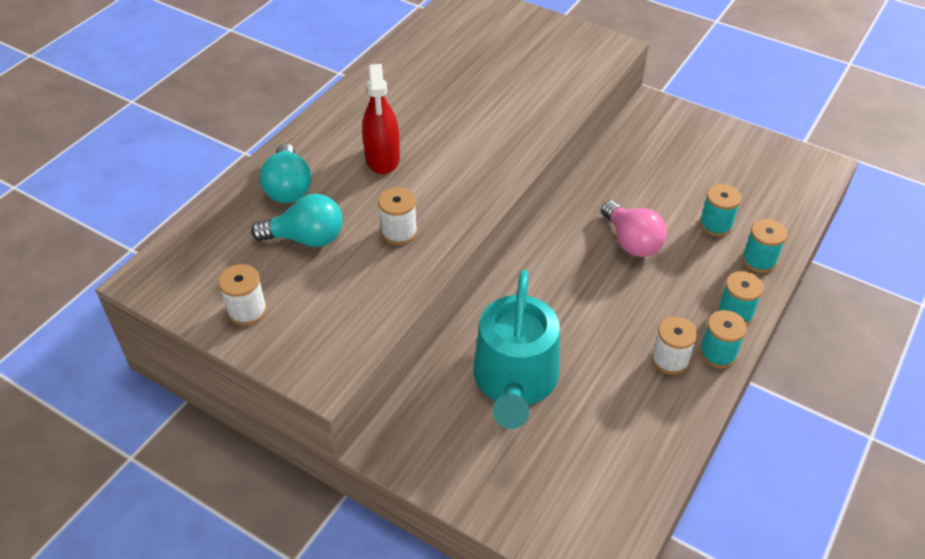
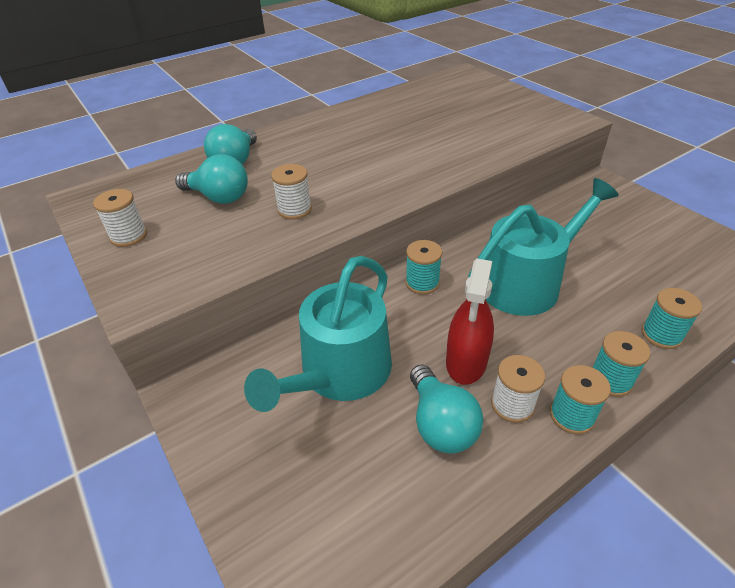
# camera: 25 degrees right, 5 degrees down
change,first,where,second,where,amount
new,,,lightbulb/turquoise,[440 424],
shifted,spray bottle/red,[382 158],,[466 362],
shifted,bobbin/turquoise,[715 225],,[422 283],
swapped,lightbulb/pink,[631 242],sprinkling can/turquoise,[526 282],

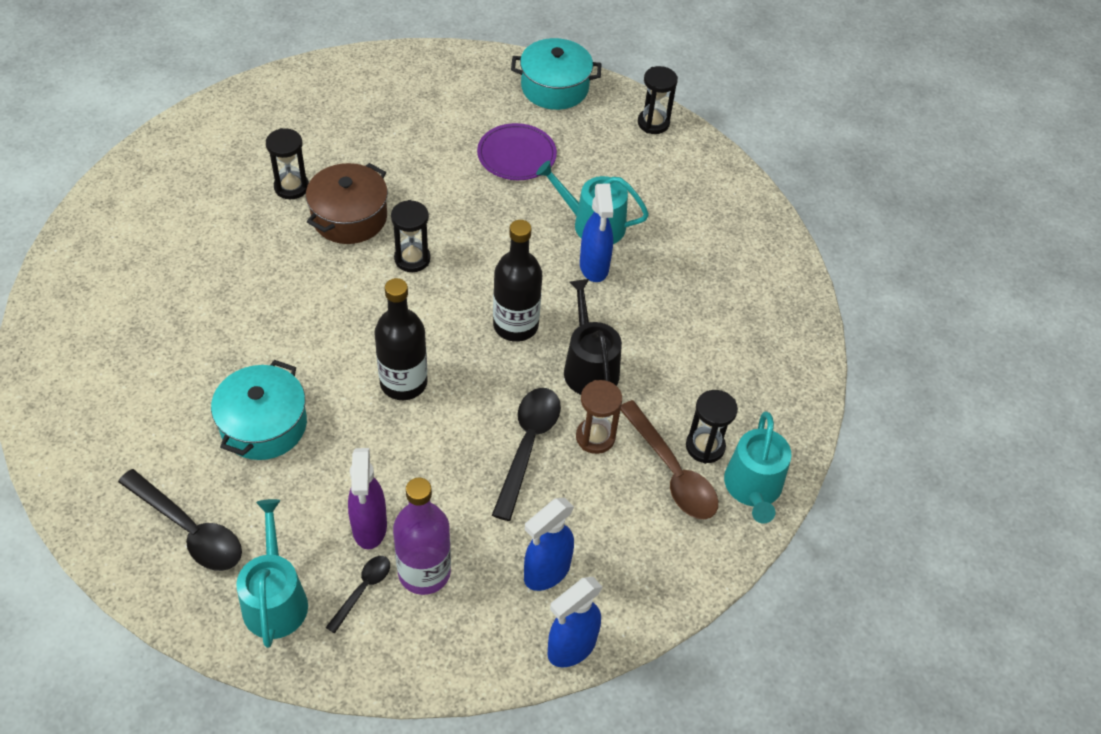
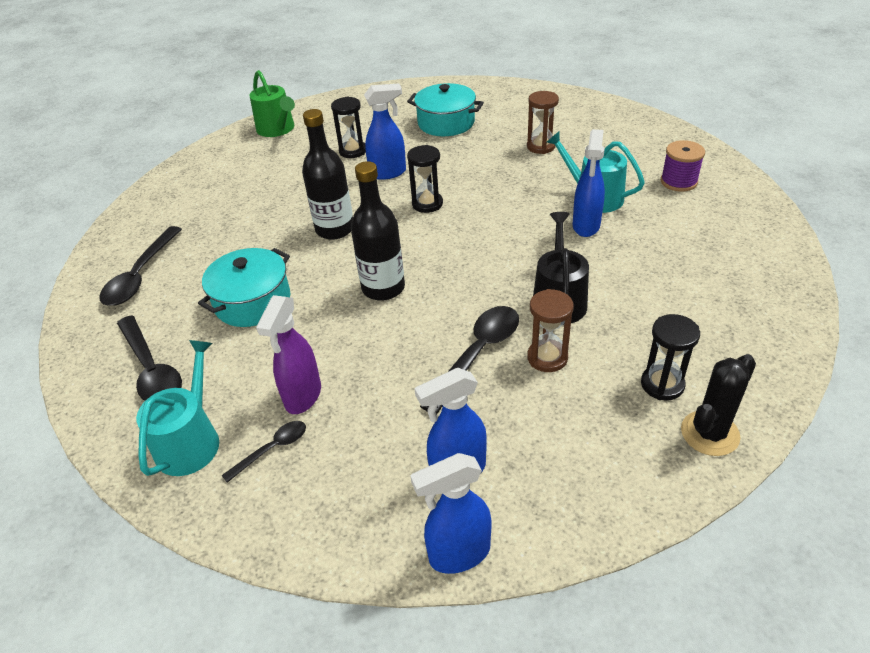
# camera: 25 degrees right, 10 degrees down
change,first,where,second,where,amount
gone,flask/violet,[424 572],,,
gone,teaspoon/brown,[672 472],,,
gone,hourglass/ebony,[653 123],,,
new,,,teaspoon/ebony,[140 275],
new,,,sprinkling can/leaf-green,[278 129],
new,,,bobbin/violet,[678 182],
shifted,flask/ebony,[515 325],,[335 229],
shifted,pot/turquoise,[554 87],,[446 123],
swapped,pot/brown,[349 217],spray bottle/royal blue,[388 173],
swapped,dinner plate/violet,[516 155],hourglass/brown,[541 146],
swapped,sprinkling can/turquoise,[753 488],prickly plant/ebony,[709 433],

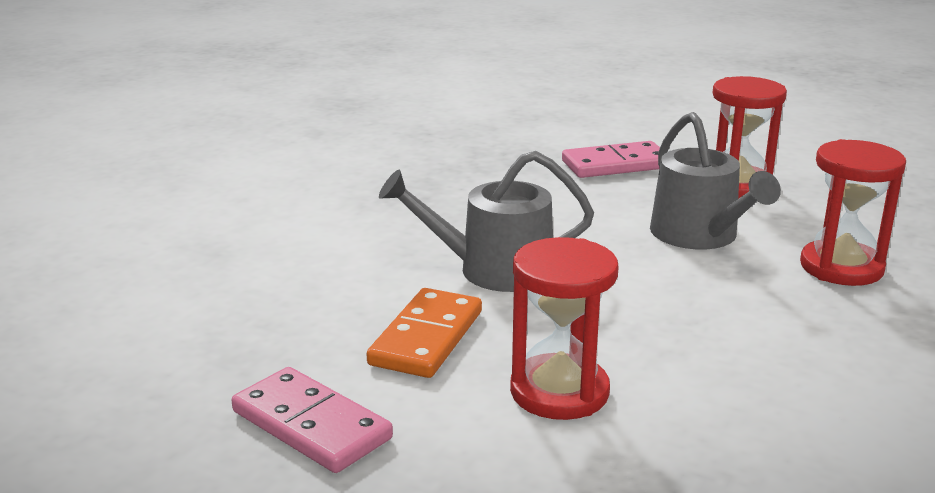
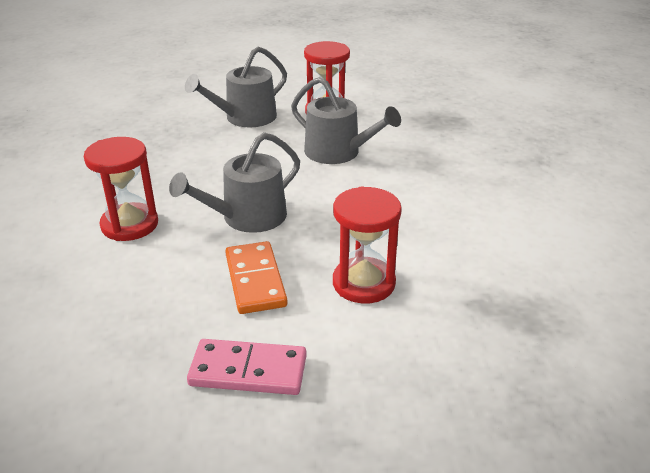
# camera: 35 degrees left, 10 degrees up
change,first,where,second,where,amount
shifted,hourglass/red,[841 267],,[129 225],
swapped,domino tile/pink,[616 164],sprinkling can/grey,[245 118],

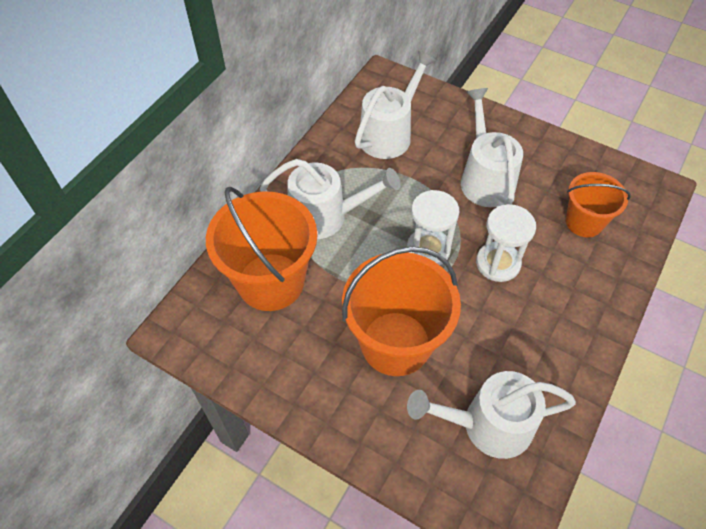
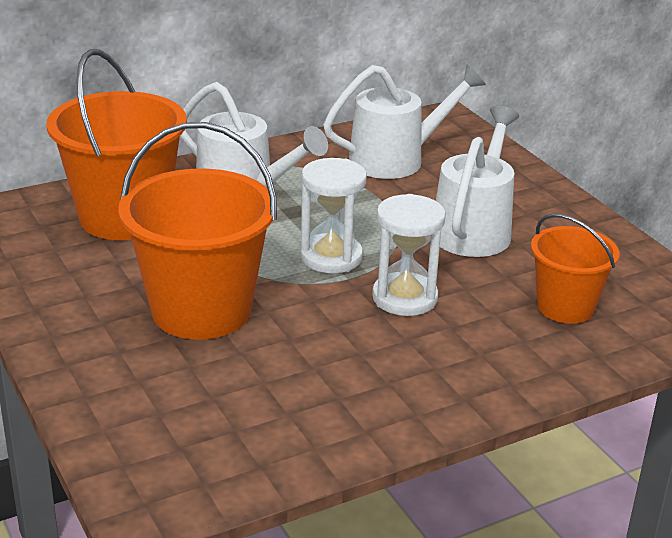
# camera: 30 degrees right, 25 degrees down
change,first,where,second,where,amount
gone,sprinkling can/white,[487 425],,,

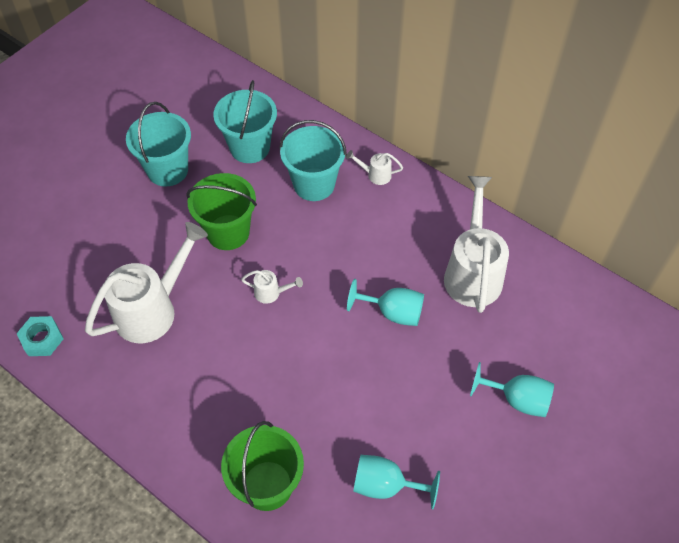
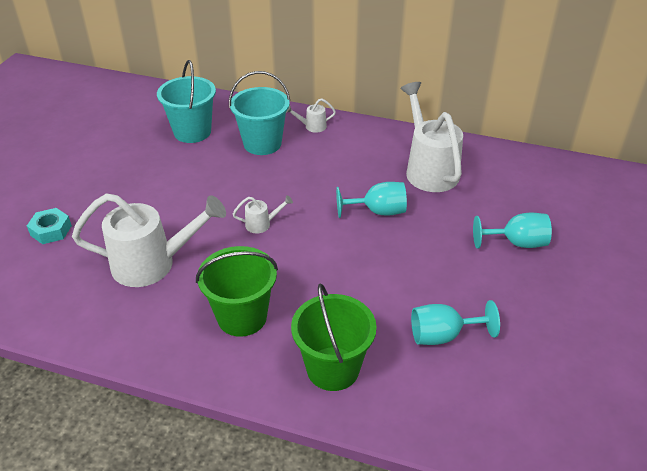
# camera: 20 degrees left, 15 degrees down
change,first,where,second,where,amount
gone,pail/turquoise,[167 170],,,
shifted,hex nut/turquoise,[42 339],,[51 230],
shifted,pail/leaf-green,[228 232],,[242 317],
rotated,sprinkling can/white,[152 309],,[153 264],60 degrees clockwise

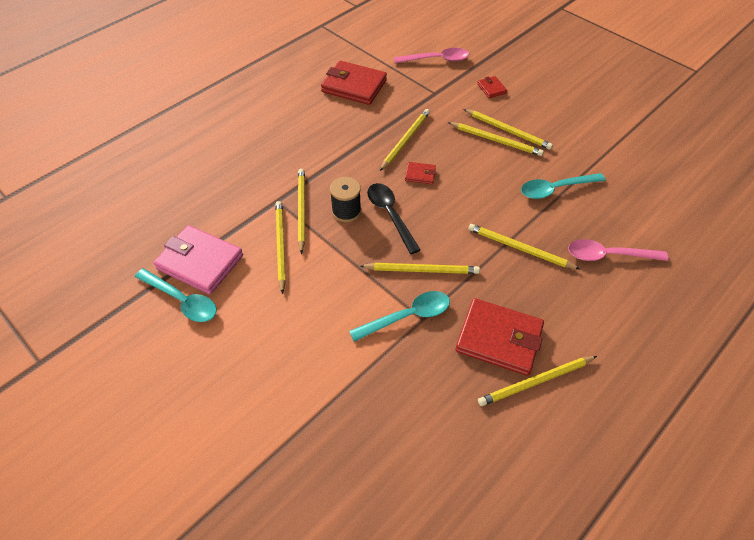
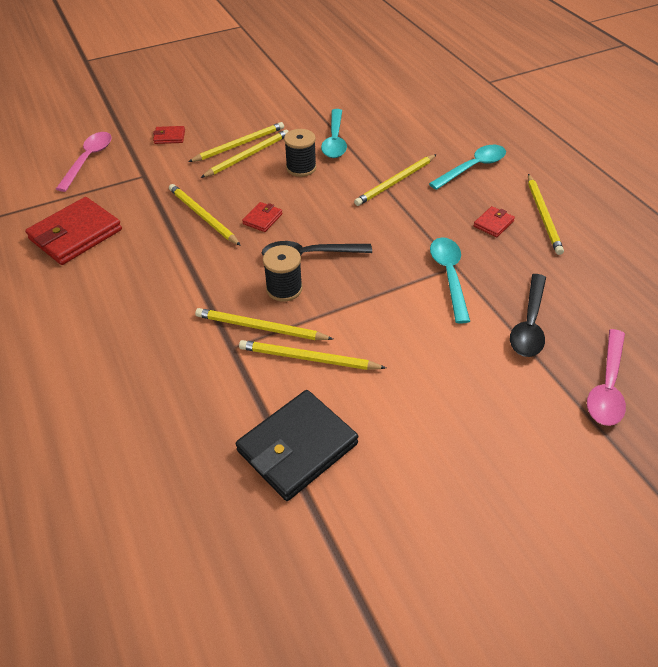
# camera: 70 degrees left, 5 degrees down
change,first,where,second,where,amount
gone,pencil/bright yellow,[422 270],,,
new,,,bobbin/ebony,[301 168],
new,,,teaspoon/ebony,[529 324],
shifted,teaspoon/turquoise,[182 300],,[473 168],
shifted,teaspoon/pink,[608 255],,[607 386],
repainted,billfold/pink,[200 262],billfold/ebony,[297 447],
scaled,billfold/red,[499 339],,[493 224],x0.47

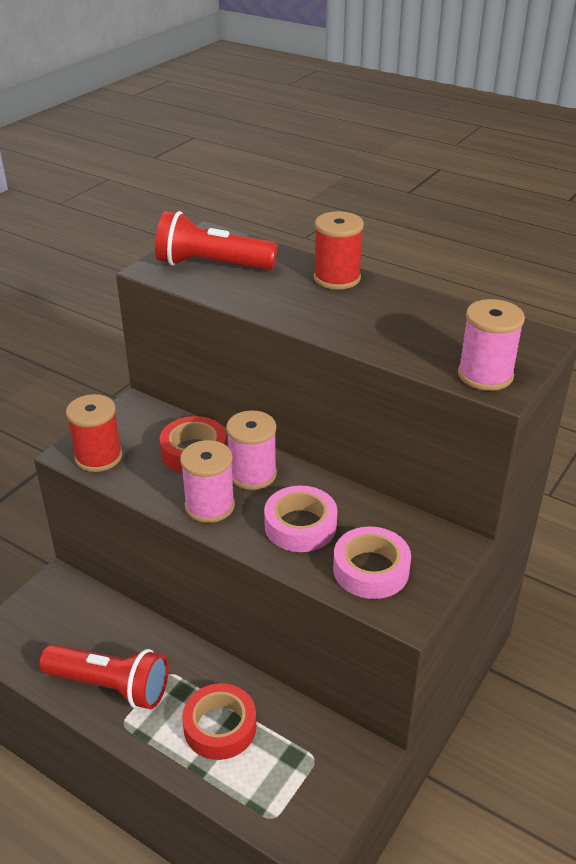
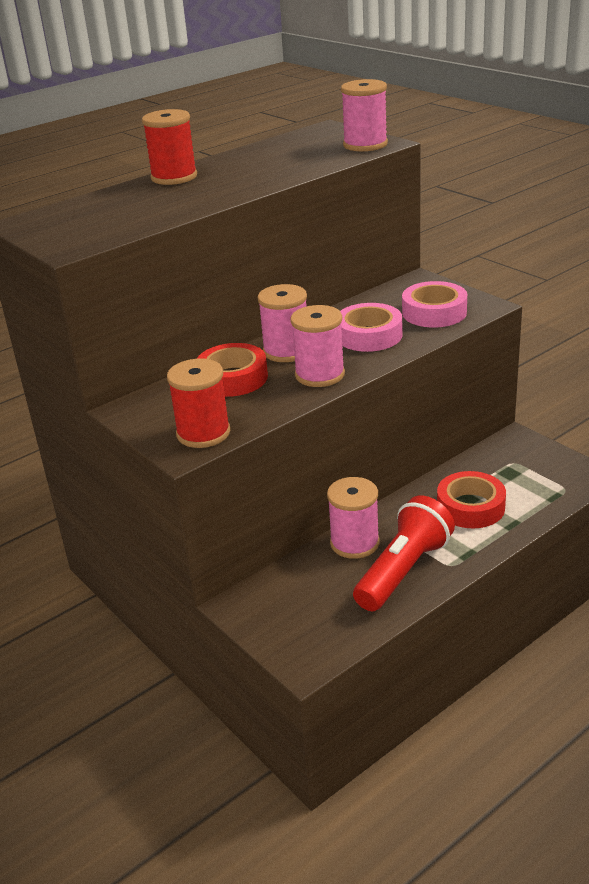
# camera: 70 degrees left, 5 degrees down
change,first,where,second,where,amount
gone,pocket torch/red,[212 265],,,
new,,,bobbin/pink,[354 543],

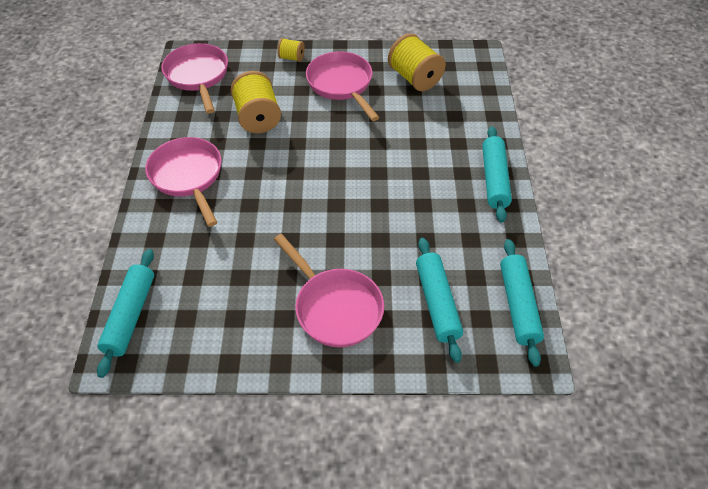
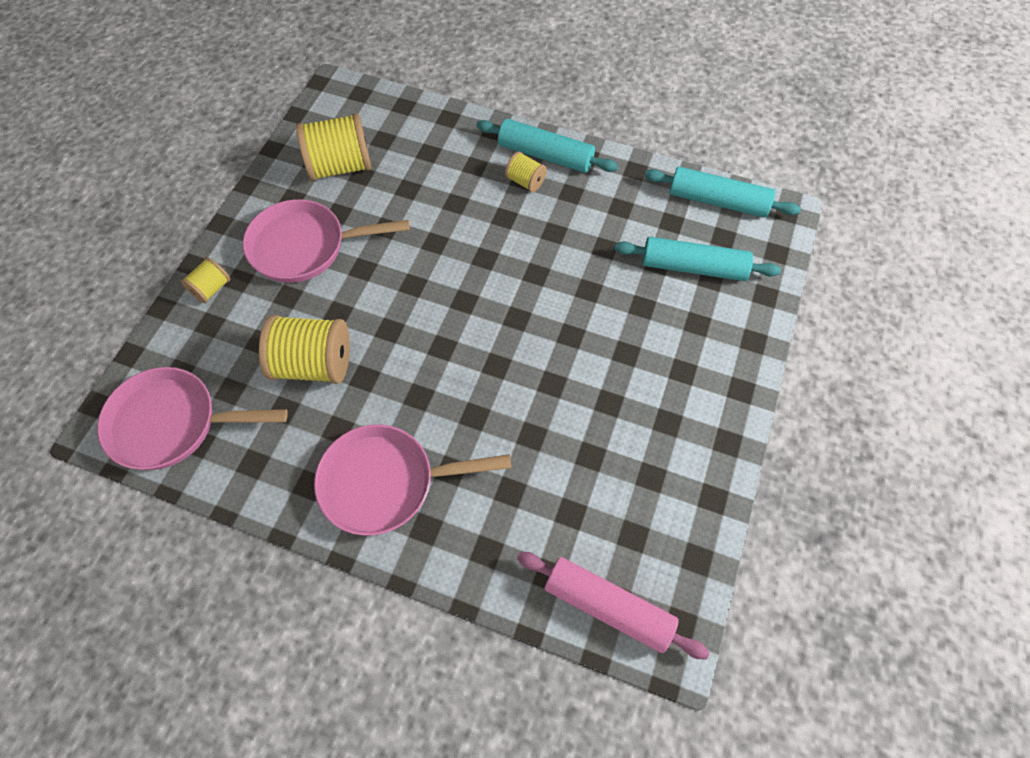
# camera: 70 degrees left, 10 degrees up
change,first,where,second,where,amount
gone,skillet/pink,[335 307],,,
new,,,bobbin/bright yellow,[525 181],
repainted,pastry roller/turquoise,[130 315],pastry roller/pink,[608 607],

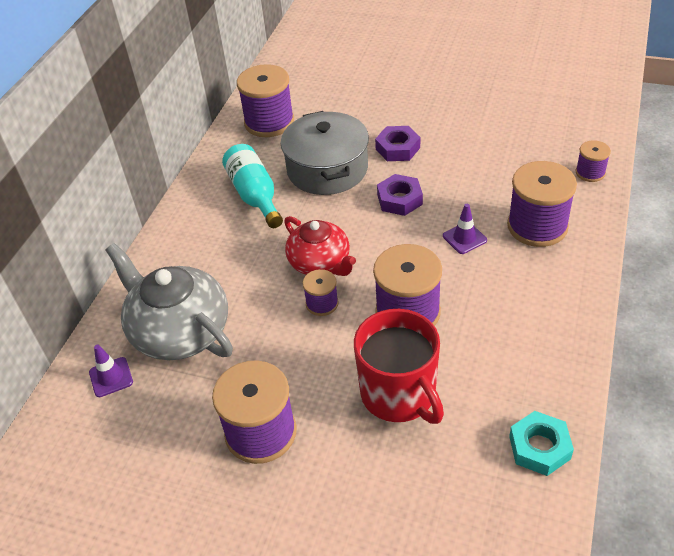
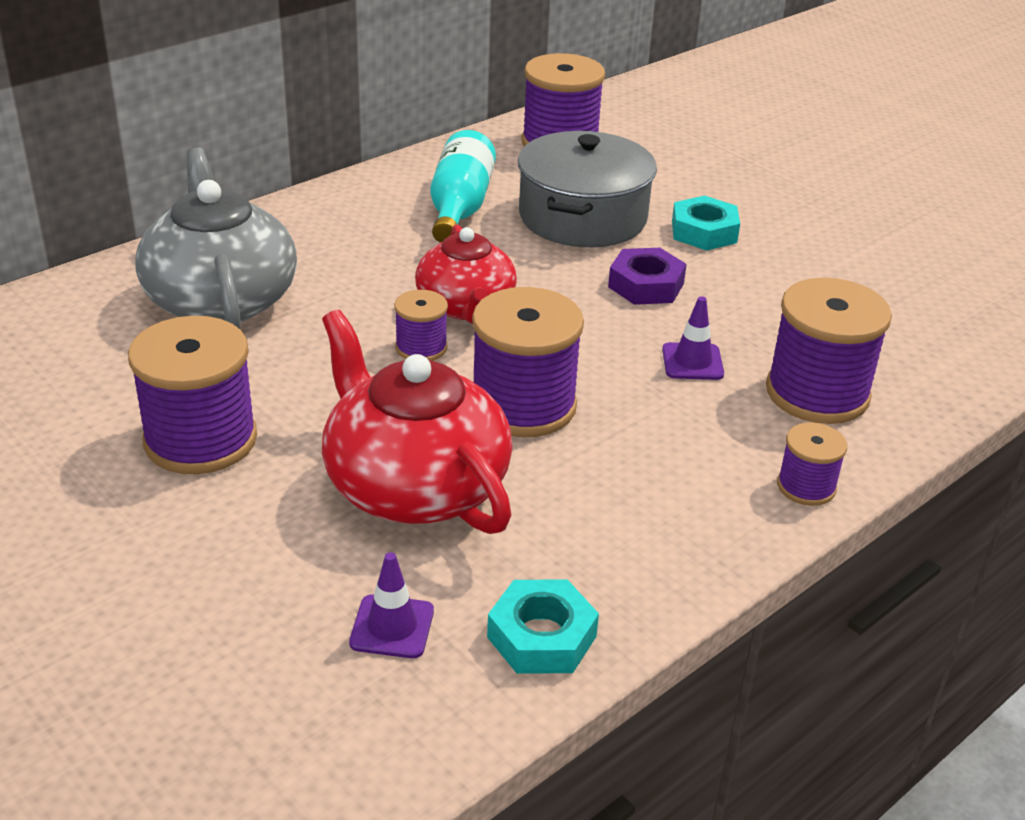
# camera: 25 degrees right, 10 degrees down
change,first,where,second,where,amount
shifted,safety cone/violet,[111 377],,[392 627],
shifted,bobbin/violet,[590 172],,[806 487],
swapped,tea mug/red,[399 394],teapot/red,[414 485],
repainted,hex nut/violet,[398 148],hex nut/turquoise,[704 232],

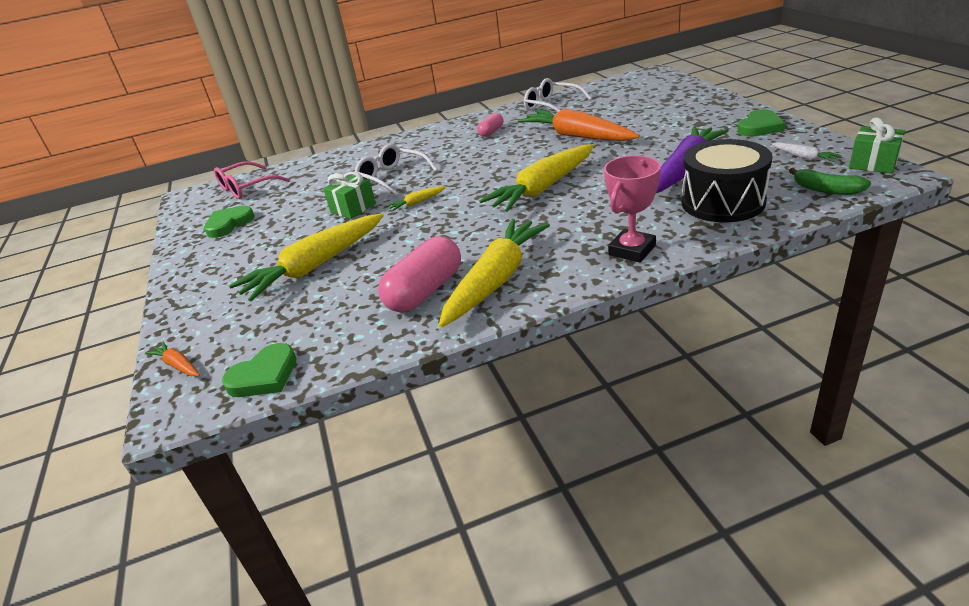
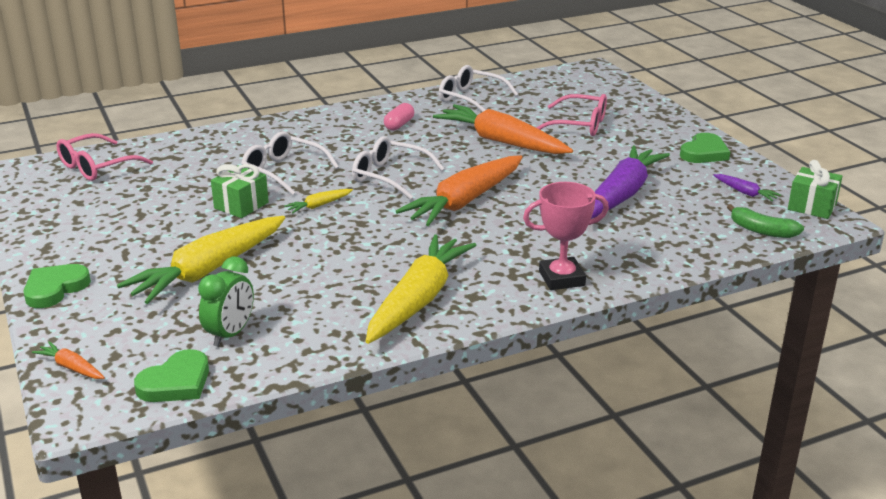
# camera: 10 degrees left, 5 degrees down
change,first,where,second,where,amount
gone,pill shape/pink,[425 291],,,
gone,toy drum/ebony,[722 202],,,
new,,,clock/leaf-green,[230 334],
new,,,spectacles/white,[390 176],
new,,,spectacles/pink,[579 125],
shifted,heart shape/leaf-green,[229 224],,[55 289],
repainted,root vegetable/bright yellow,[543 188],root vegetable/bright orange,[465 201],
repainted,root vegetable/white,[804 157],root vegetable/violet,[745 192],
rotated,award cup/pink,[632 250],,[561 278],45 degrees clockwise

